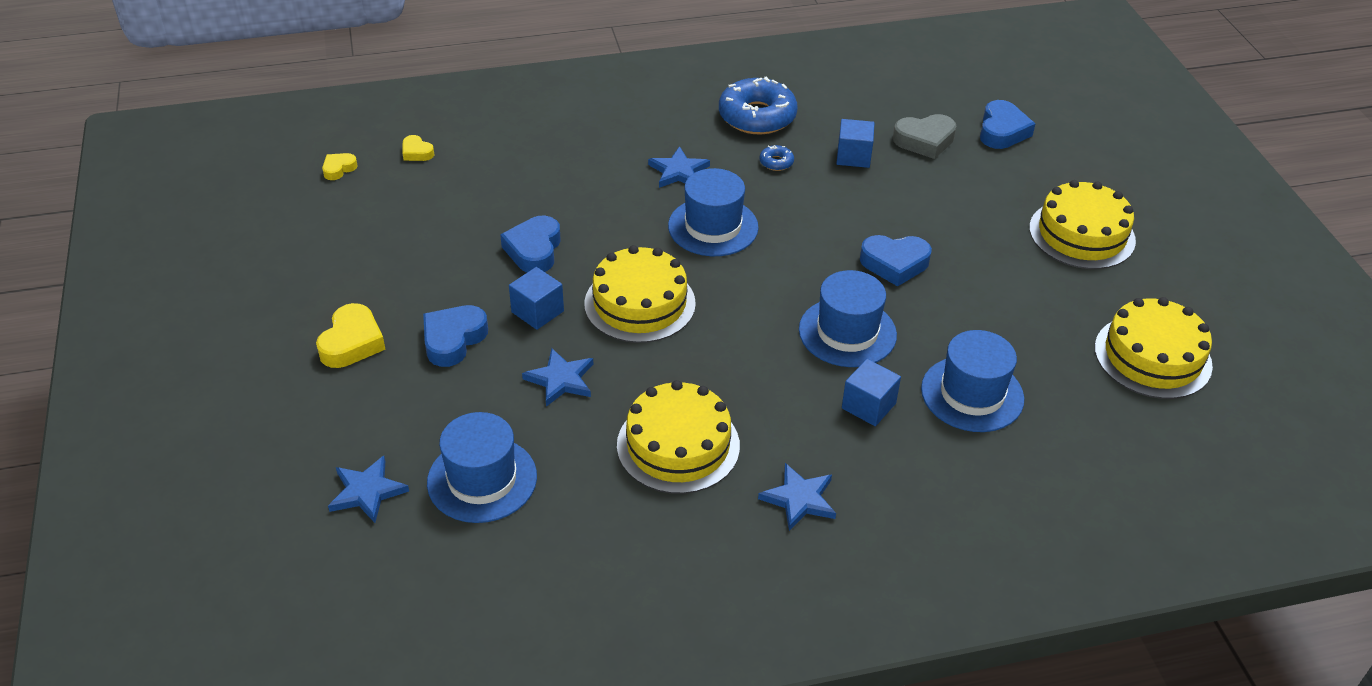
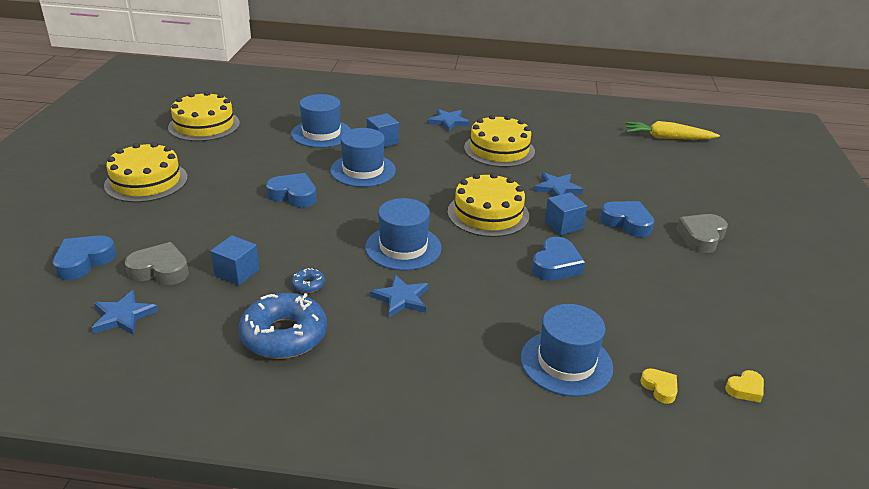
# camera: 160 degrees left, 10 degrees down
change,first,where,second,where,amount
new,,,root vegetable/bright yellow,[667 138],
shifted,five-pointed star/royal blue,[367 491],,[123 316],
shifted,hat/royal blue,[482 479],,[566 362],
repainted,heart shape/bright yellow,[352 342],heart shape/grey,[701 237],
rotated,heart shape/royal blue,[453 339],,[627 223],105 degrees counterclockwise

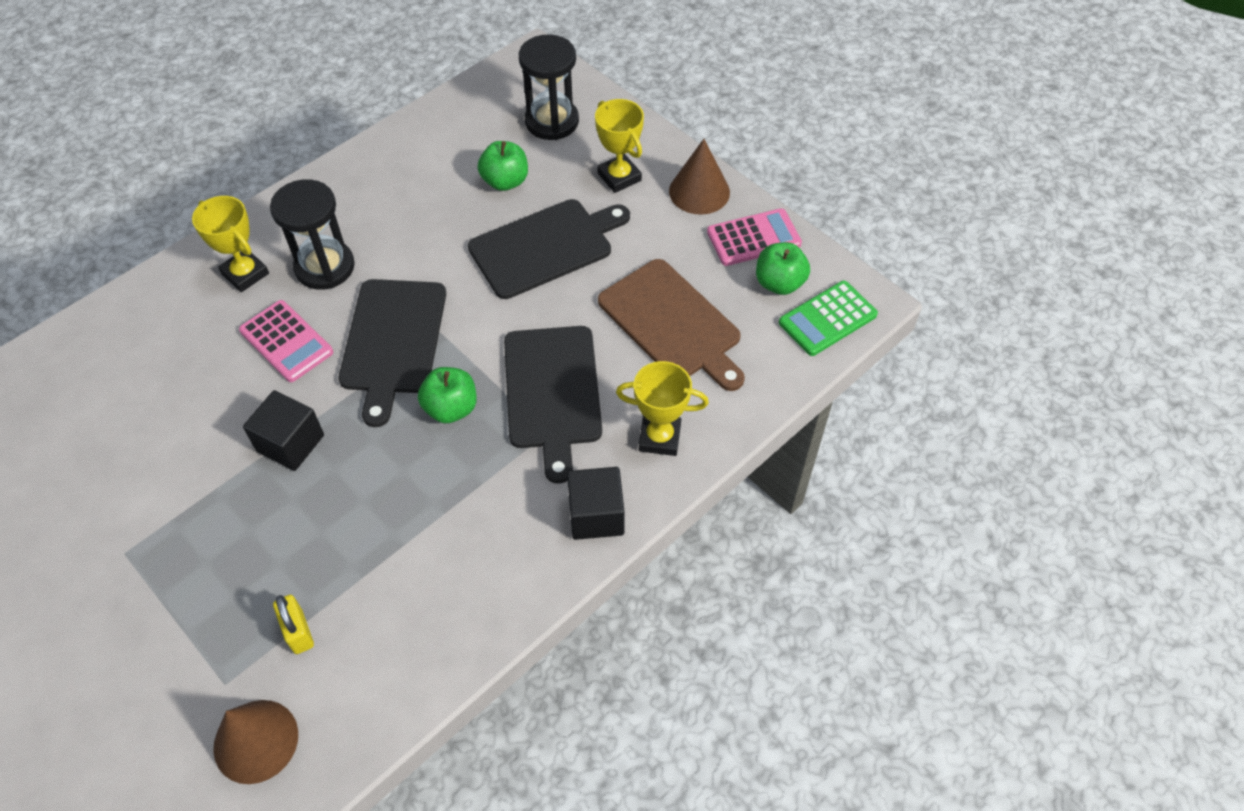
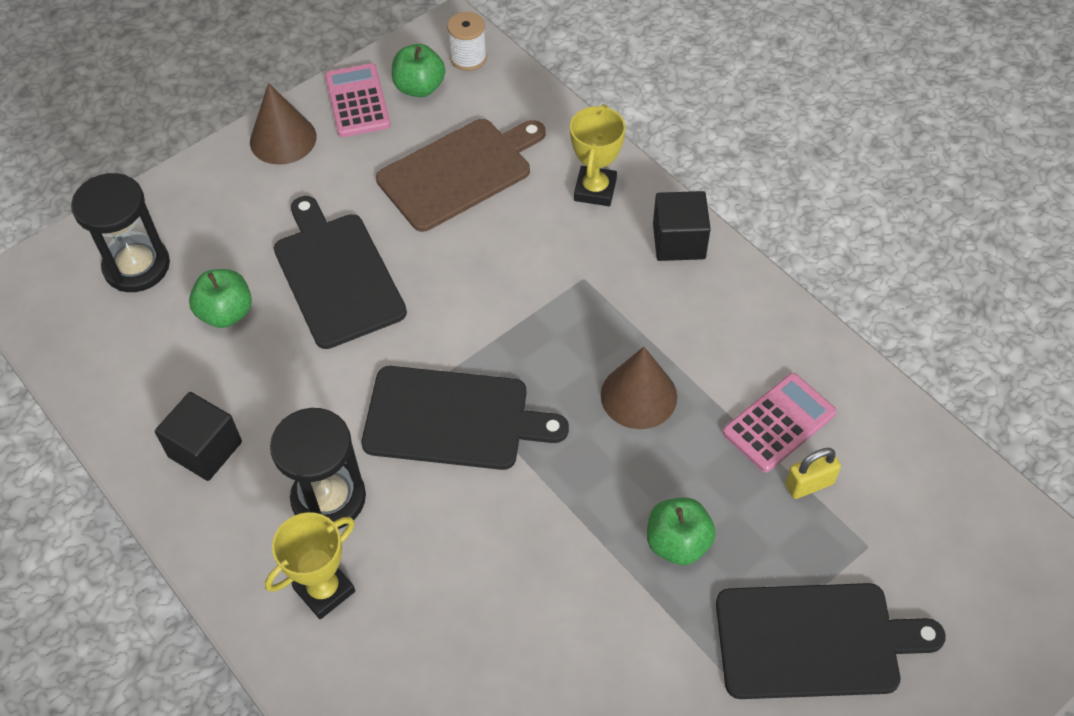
# camera: 85 degrees left, 0 degrees up
change,first,where,second,where,amount
gone,award cup/bright yellow,[619 177],,,
shifted,cone/brown,[256 741],,[638 395],
shifted,calculator/pink,[286 341],,[779 423],
shifted,block/ebony,[290 443],,[205 449],
shifted,toy apple/leaf-green,[451 408],,[677 543],
shifted,chopping board/ebony,[552 392],,[814 640],
swapped,calculator/leaf-green,[827 319],bobbin/white,[468 58],

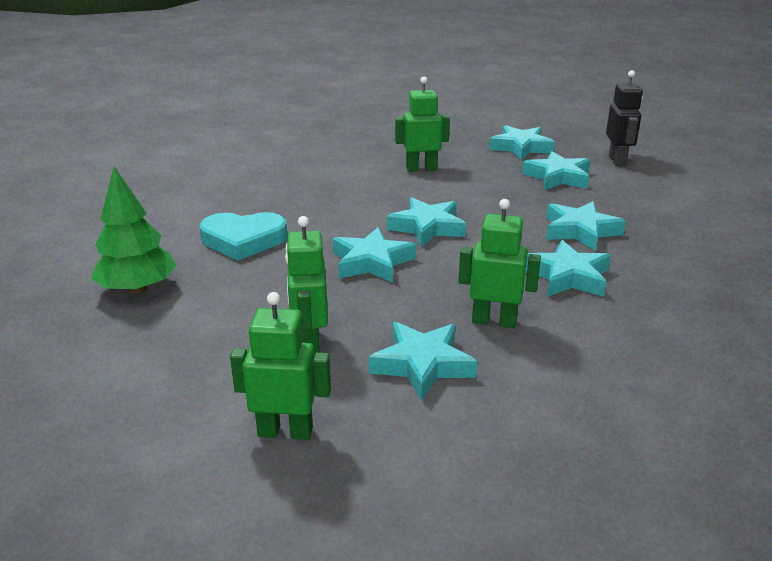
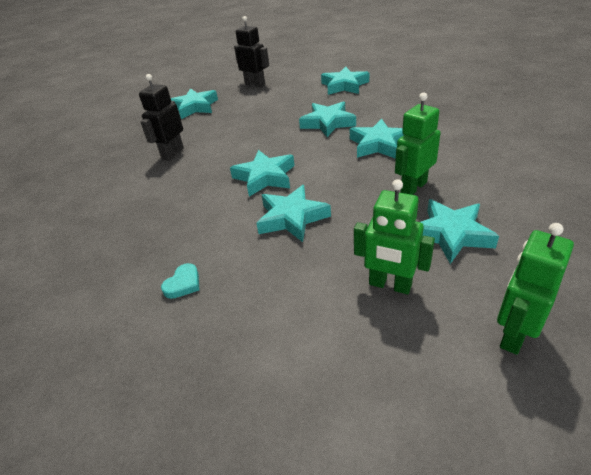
# camera: 55 degrees left, 10 degrees up
change,first,where,second,where,amount
gone,fir tree/leaf-green,[138 289],,,
shifted,five-pointed star/turquoise,[558 177],,[344 85],
repainted,robot/leaf-green,[421 169],robot/ebony,[172 153],
scaled,heart shape/turquoise,[243 240],,[183 284],x0.47

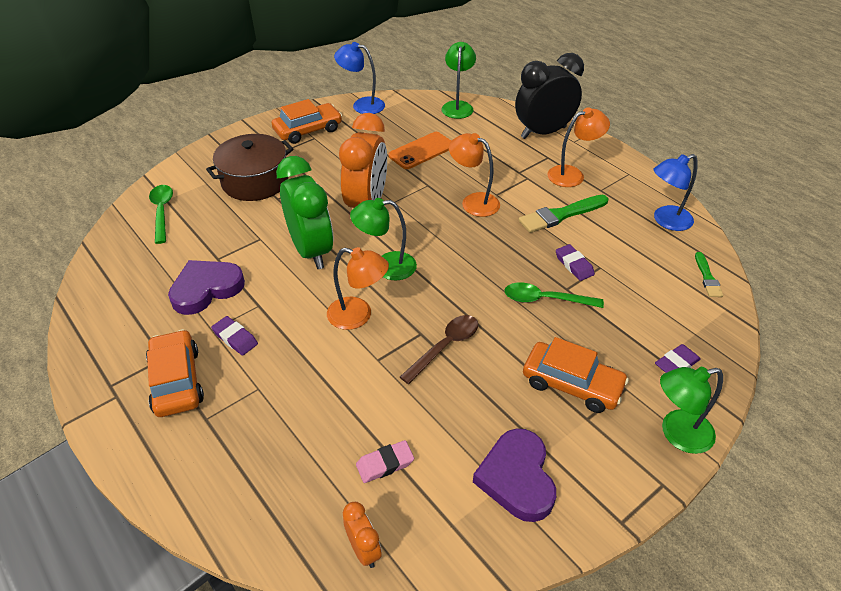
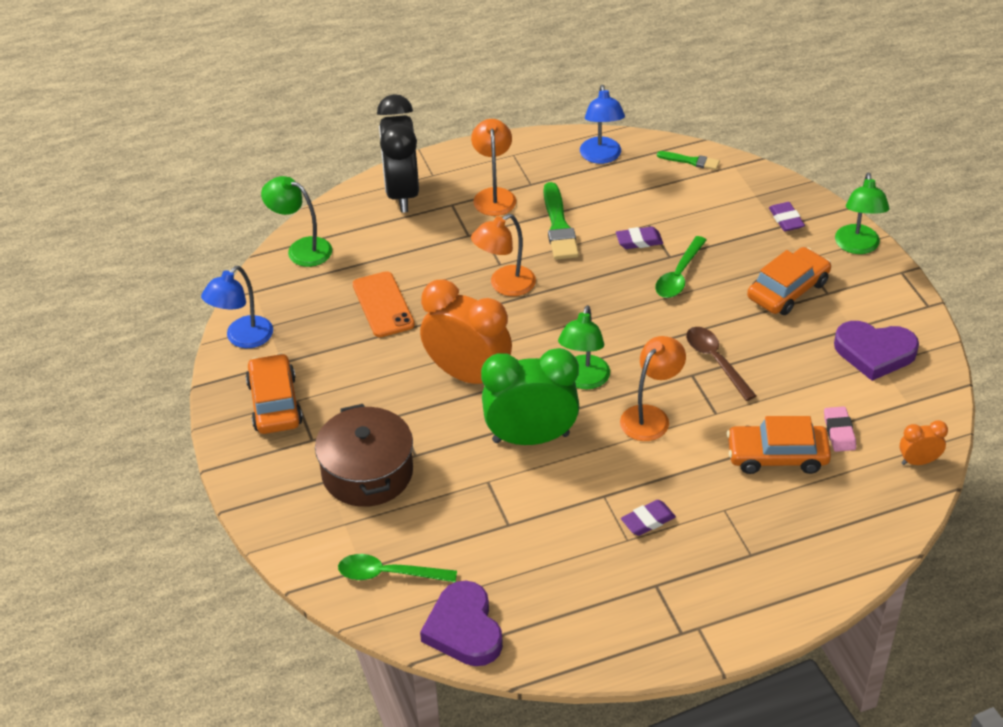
# camera: 70 degrees left, 0 degrees up
change,first,where,second,where,amount
shifted,toy car/bright orange,[176 381],,[777 456],
shifted,heart shape/violet,[206 289],,[464 629],

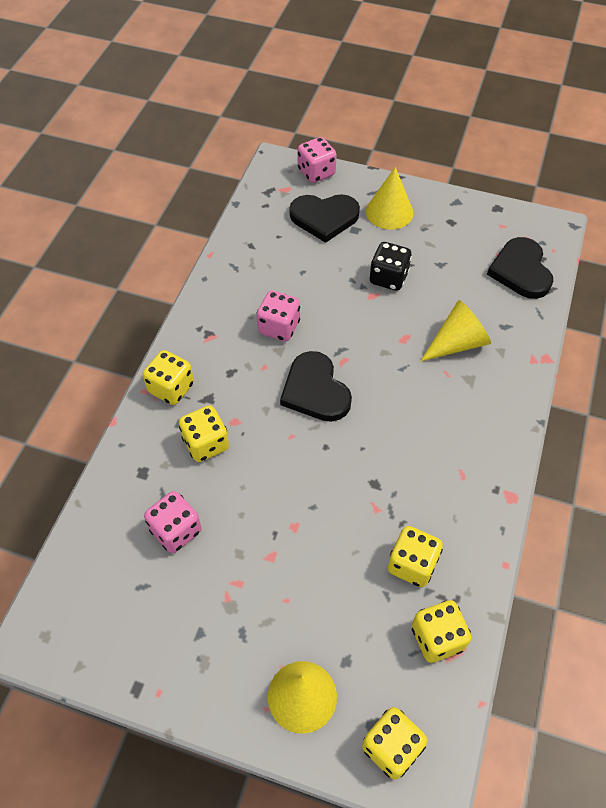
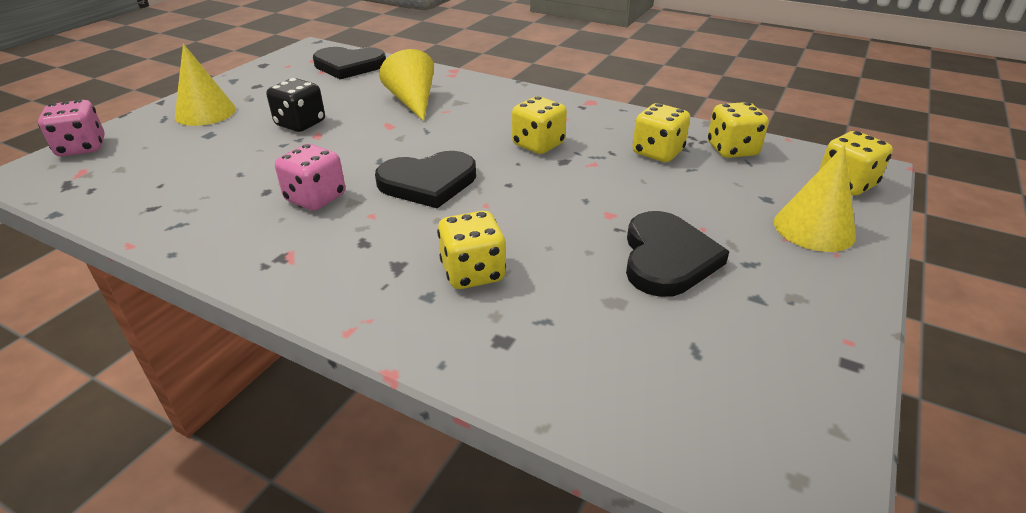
# camera: 80 degrees left, 20 degrees down
change,first,where,second,where,amount
gone,die/pink,[176 530],,,
shifted,die/bright yellow,[171 388],,[538 145],
shifted,heart shape/ebony,[324 218],,[667 258],

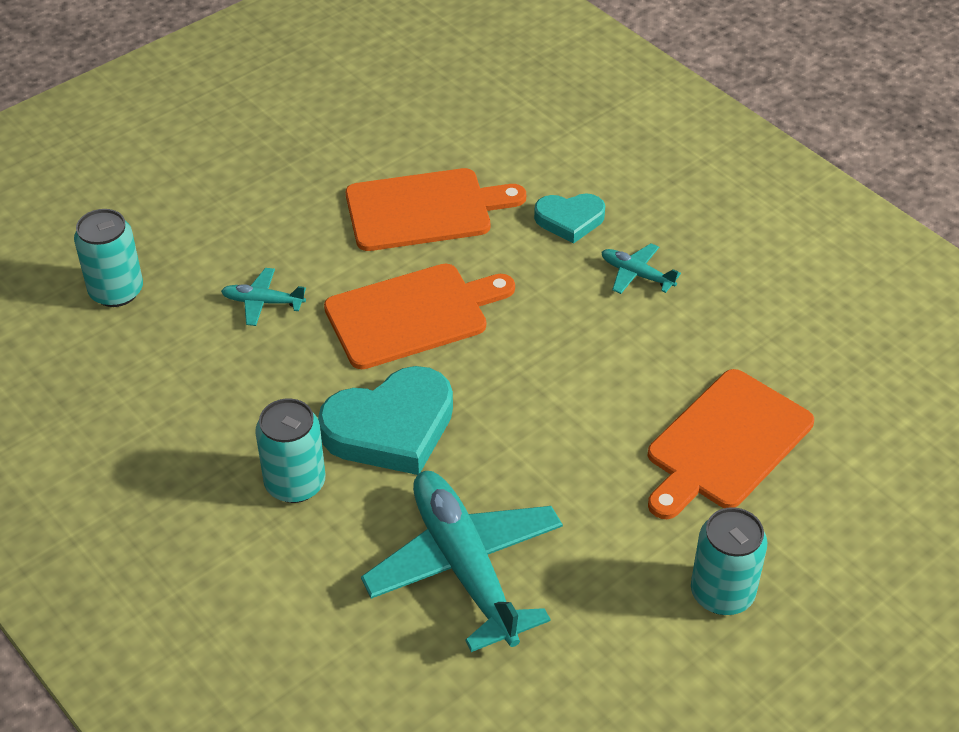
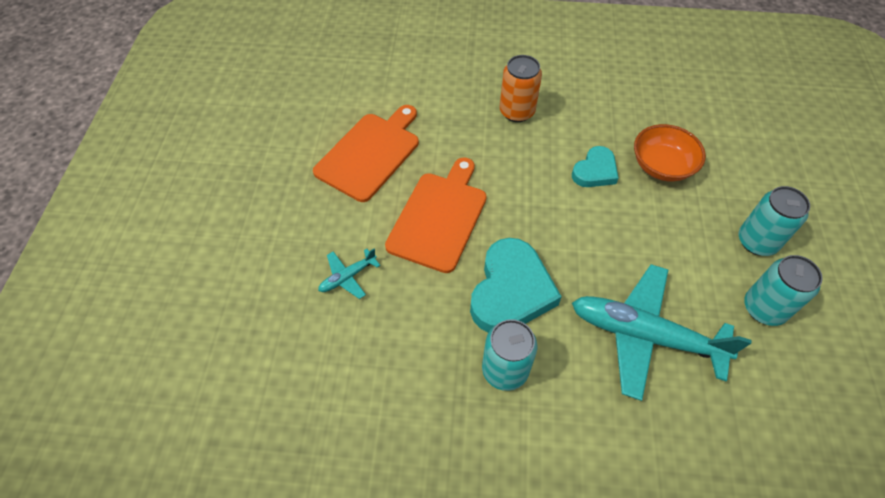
# camera: 45 degrees left, 10 degrees up
change,first,where,second,where,amount
shifted,soda can/turquoise,[116 291],,[764 308],
shifted,heart shape/turquoise,[569 220],,[595 171],
swapped,aeroplane/turquoise,[636 274],soda can/bright orange,[517 112],
swapped,chopping board/bright orange,[725 443],serving bowl/bright orange,[662 166],

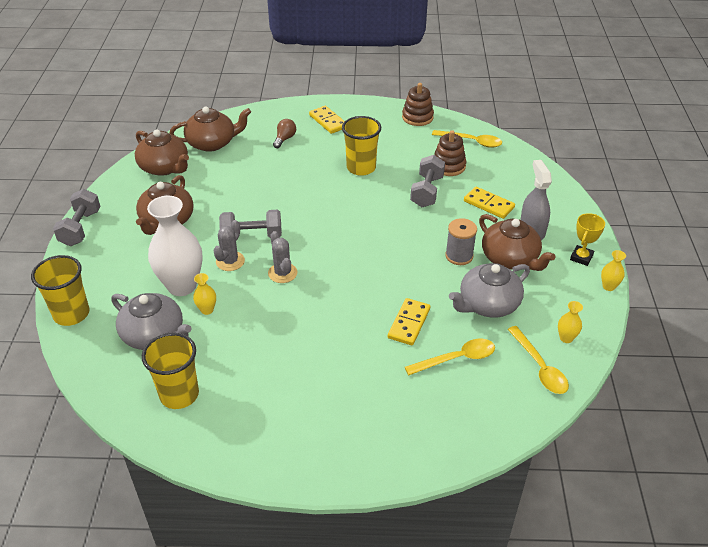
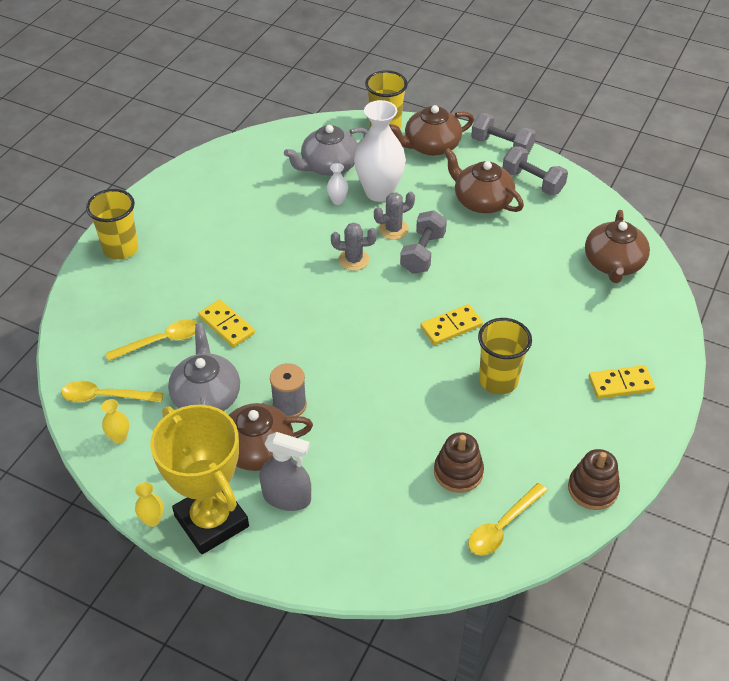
# camera: 115 degrees right, 5 degrees up
change,first,where,second,where,amount
gone,lightbulb/brown,[284 139],,,
shifted,teapot/brown,[165 167],,[431 146],
shifted,beaker/bright yellow,[179 394],,[121 249],
shifted,dumbbell/grey,[427 191],,[532 182],
shifted,domino tile/bright yellow,[488 204],,[451 326],
repainted,vase/bright yellow,[207 310],vase/white,[337 200],
rotated,prickly plant/grey,[230 261],,[393 229],75 degrees counterclockwise
rotated,teaspoon/bright yellow,[456 359],,[161 341],120 degrees counterclockwise
scaled,award cup/bright yellow,[581 257],,[211 521],x2.27

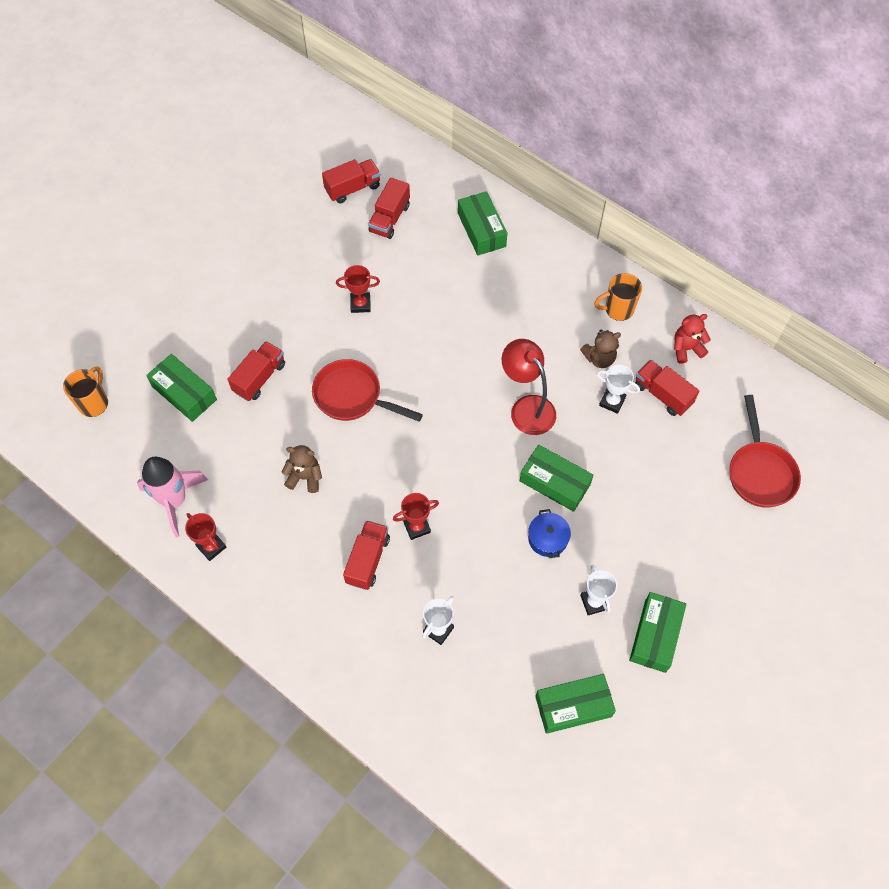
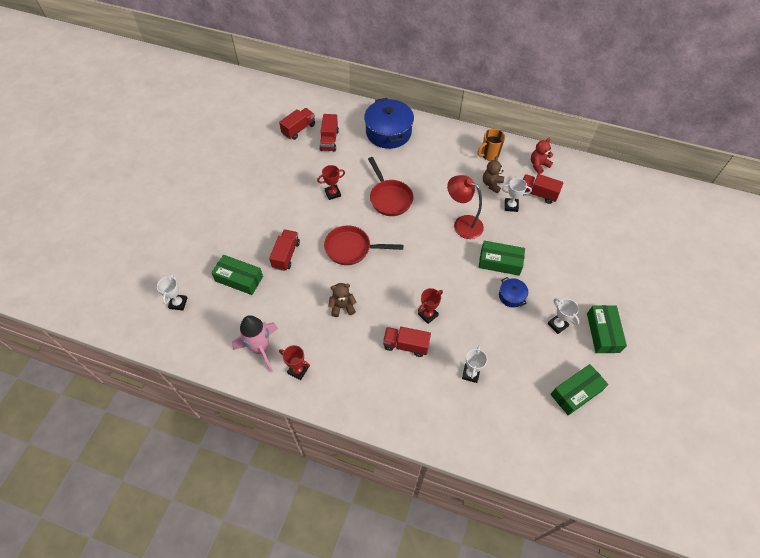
# camera: 20 degrees left, 5 degrees down
change,first,where,second,where,amount
shifted,skillet/red,[760 472],,[389 198],
swapped,tea mug/bright orange,[94 403],award cup/white,[178 303],
swapped,parcel/leaf-green,[481 230],pot/royal blue,[388 132],
rotated,truck/red,[368 560],,[406 345],75 degrees counterclockwise
rotated,teddy bear/brown,[599 358],,[492 184],150 degrees clockwise

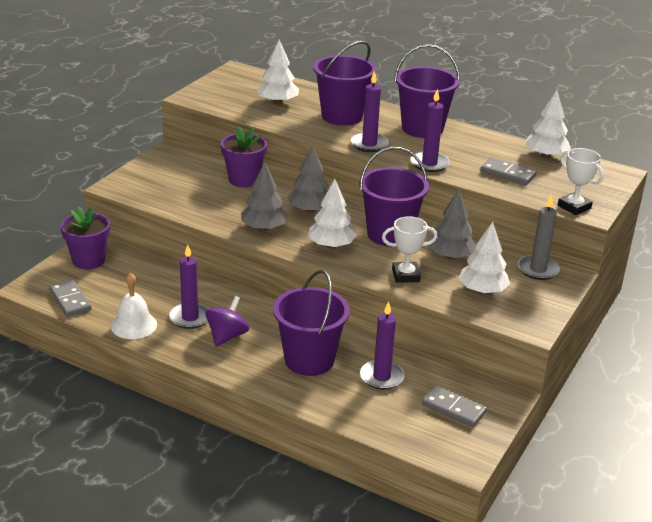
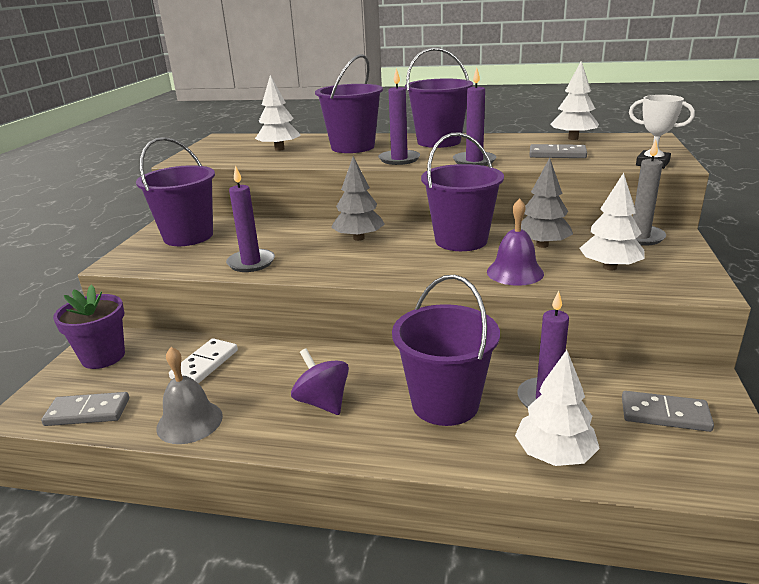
# camera: 15 degrees left, 5 degrees down
change,first,where,second,where,amount
gone,flower pot/violet,[244 180],,,
gone,fir tree/grey,[263 228],,,
new,,,pail/violet,[188 236],
new,,,domino tile/white,[205 364],
shifted,wax candle/violet,[190 318],,[251 263],
shifted,fir tree/white,[331 245],,[554 454],
swapped,award cup/white,[405 275],school bell/violet,[515 272],
repainted,school bell/white,[134 325],school bell/grey,[189 422],
rotated,domino tile/grey,[70 300],,[87 412],45 degrees counterclockwise
rotated,whirligig/violet,[227 336],,[323 402],45 degrees counterclockwise

